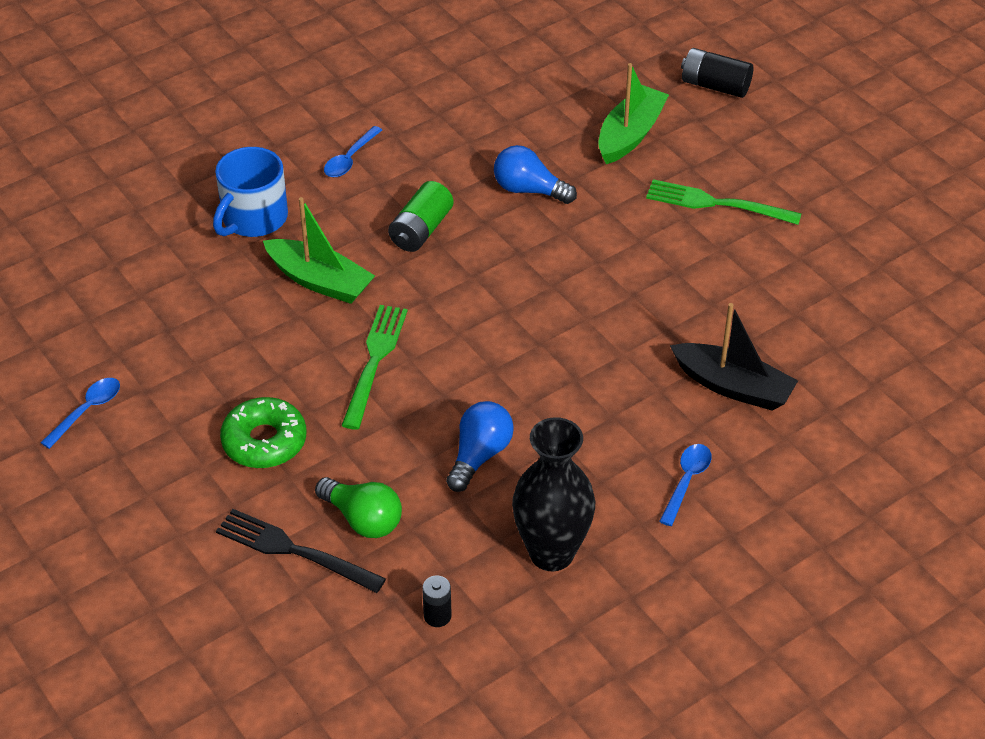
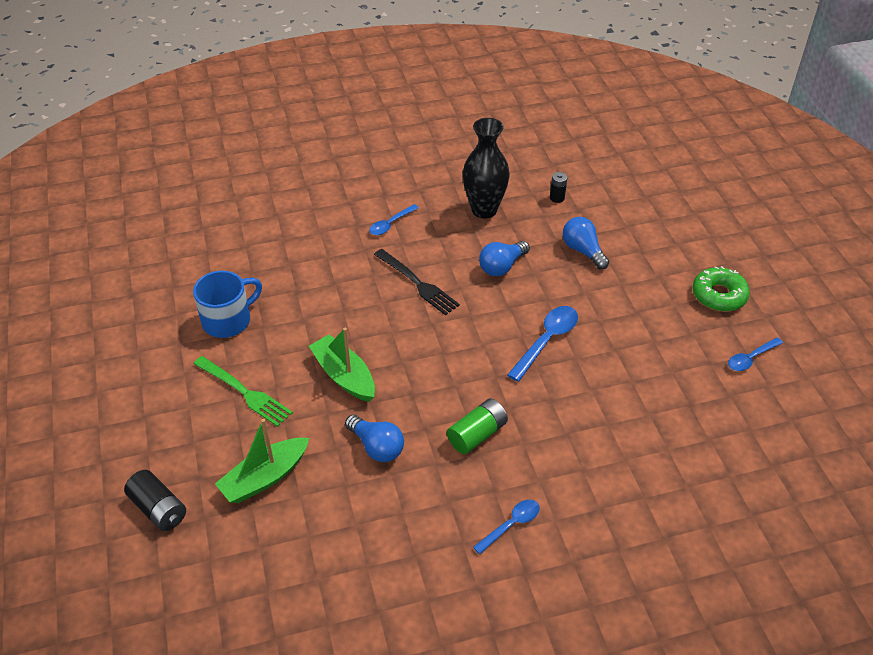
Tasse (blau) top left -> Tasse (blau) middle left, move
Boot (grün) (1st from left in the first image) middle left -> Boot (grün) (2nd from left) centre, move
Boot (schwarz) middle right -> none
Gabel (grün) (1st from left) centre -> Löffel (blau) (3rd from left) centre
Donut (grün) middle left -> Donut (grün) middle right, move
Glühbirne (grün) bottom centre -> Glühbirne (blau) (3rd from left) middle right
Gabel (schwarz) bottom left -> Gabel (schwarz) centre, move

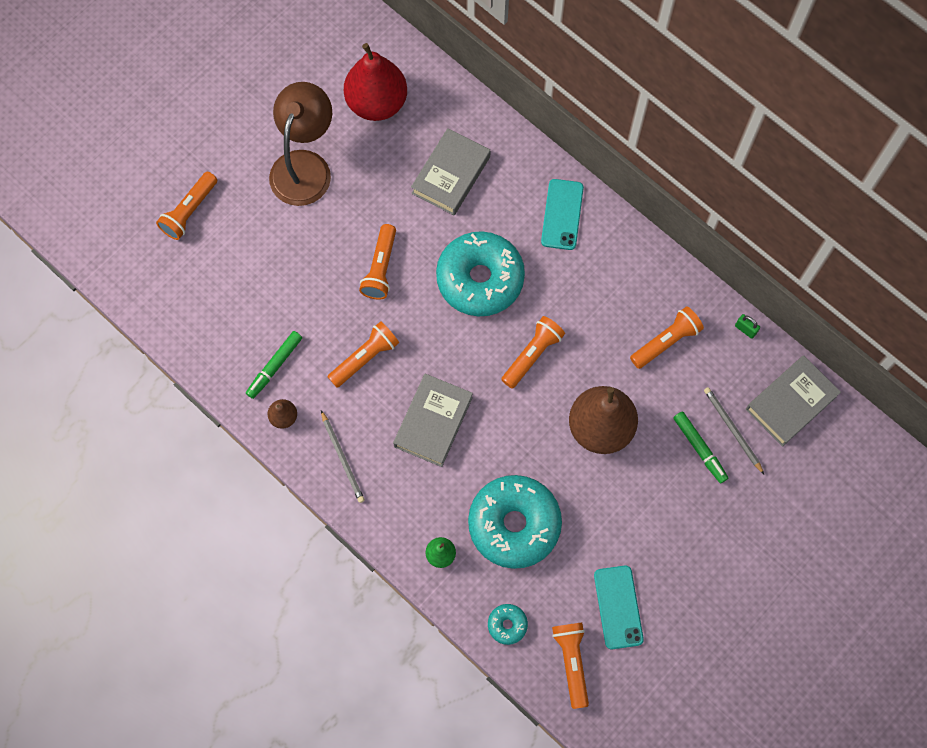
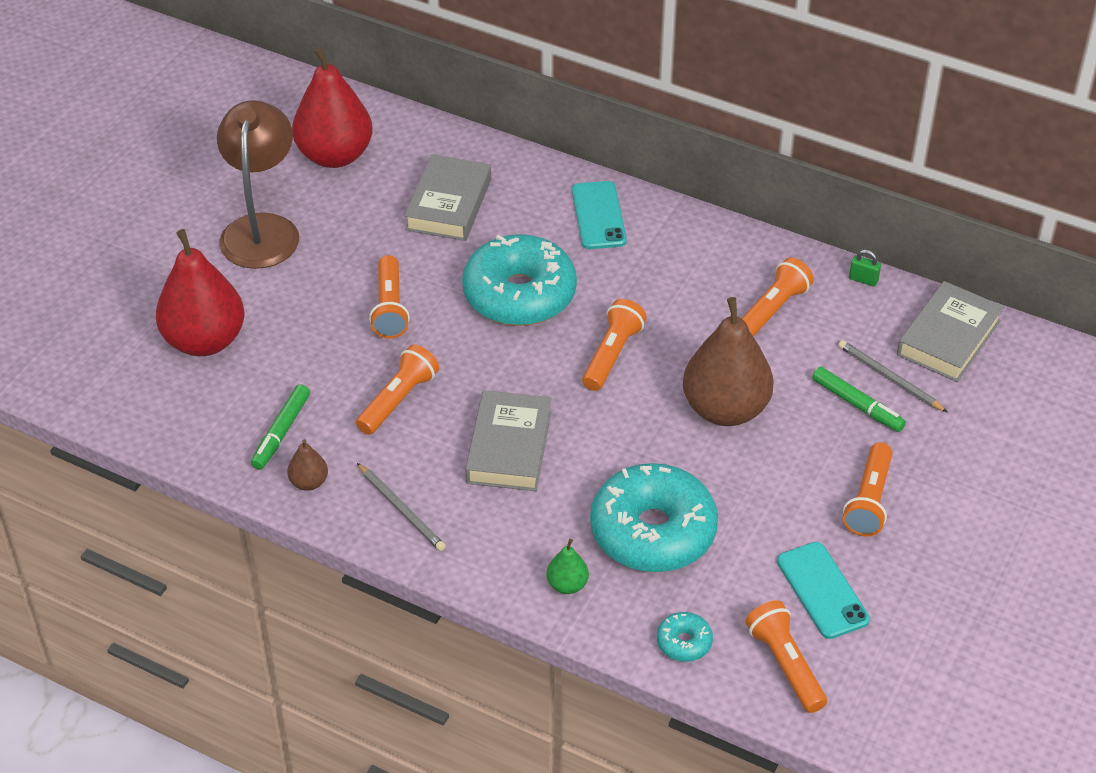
Taschenlampe (orange) (1st from left in the first image) top left -> Taschenlampe (orange) (6th from left) middle right, move
none -> Birne (rot) (1st from left) middle left

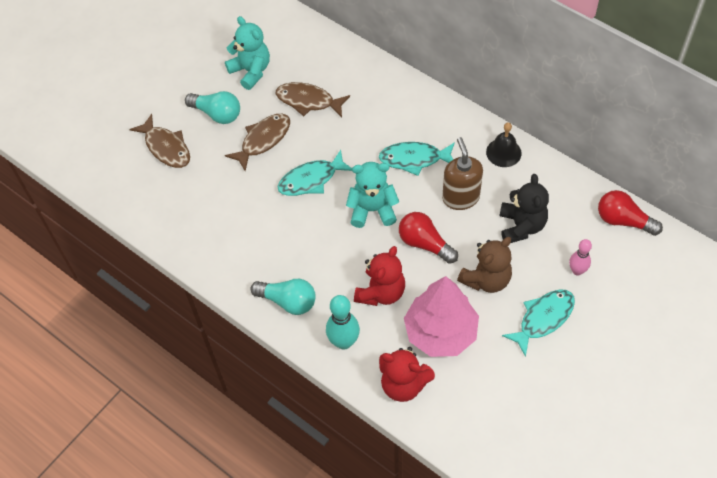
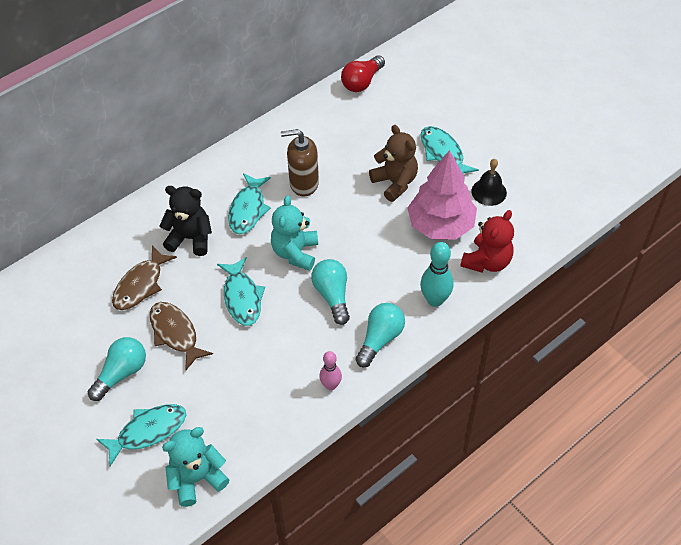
Teddybär (türkis) (1st from left) top centre -> Teddybär (türkis) (1st from left) bottom left, move
Fisch (braun) (1st from left) top left -> Fisch (türkis) (1st from left) bottom left
Glocke (schwarz) top right -> Glocke (schwarz) middle right, move
Teddybär (schwarz) middle right -> Teddybär (schwarz) middle left, move
Glühbirne (rot) (1st from left) centre -> none
Bowlingkegel (rosa) middle right -> Bowlingkegel (rosa) bottom centre, move
Teddybär (rot) (1st from left) centre -> none
none -> Glühbirne (türkis) (2nd from left) centre

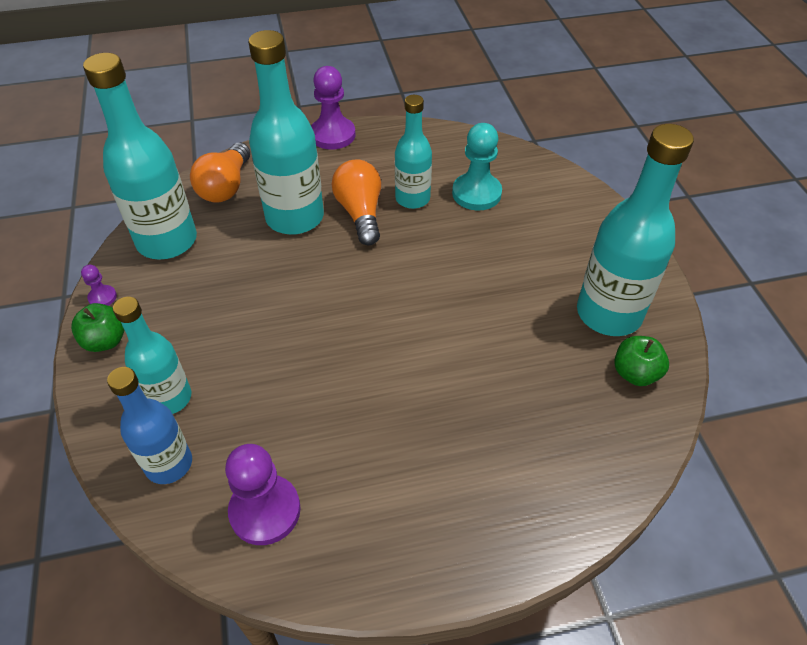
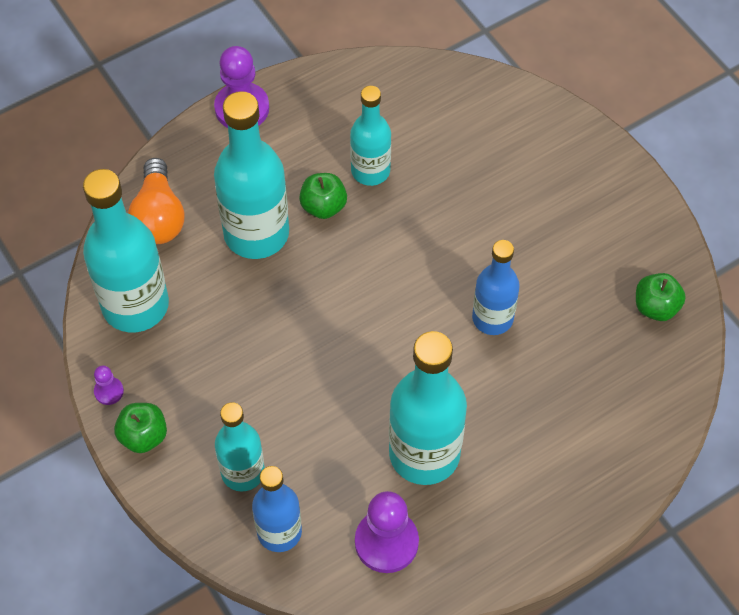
Bauer (türkis) top centre -> none
Flasche (türkis) (5th from left) middle right -> Flasche (türkis) (5th from left) centre, move
Glühbirne (orange) (2nd from left) top centre -> Apfel (grün) (2nd from left) top centre
none -> Flasche (blau) (2nd from left) middle right

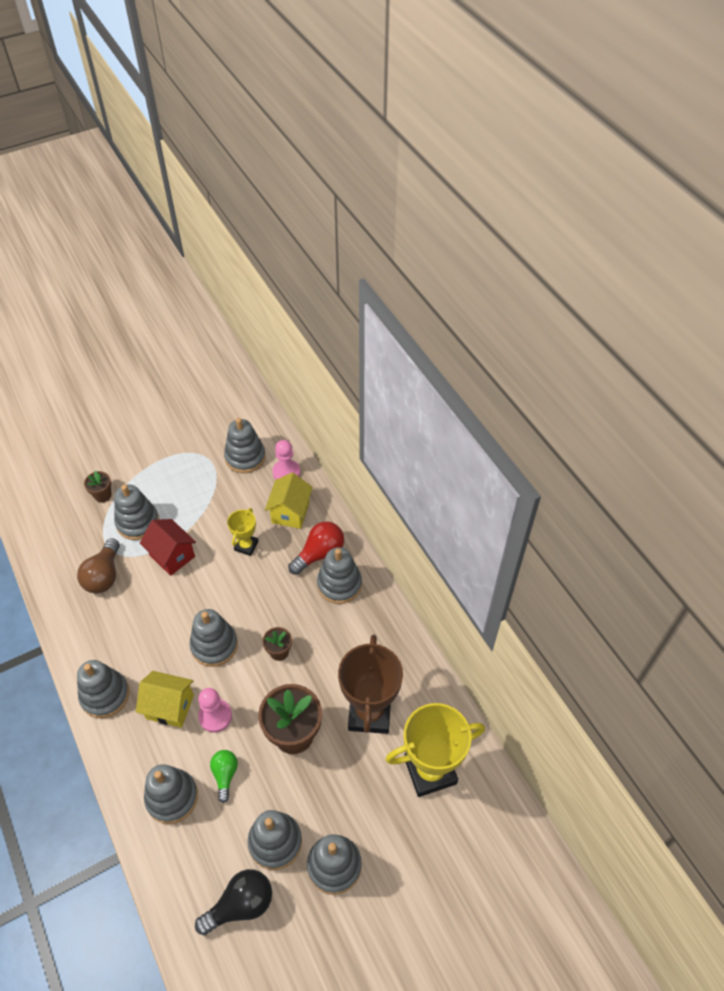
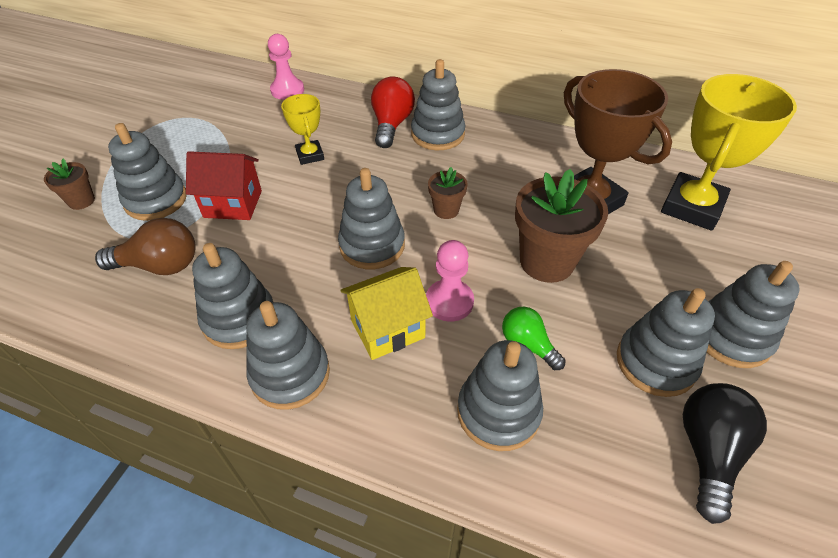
Stapelspielzeug (grau) (5th from left in the first image) centre -> Stapelspielzeug (grau) (2nd from left) middle left, move
Haus (gelb) (2nd from left) centre -> none
Glühbirne (braun) middle left, 60 degrees counterclockwise

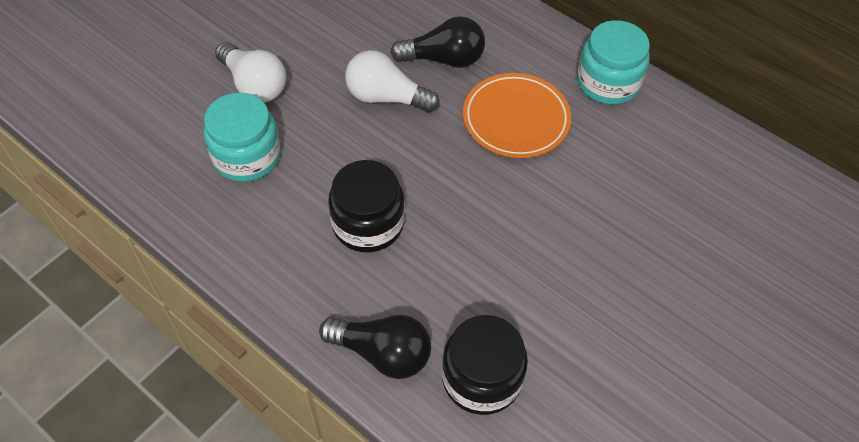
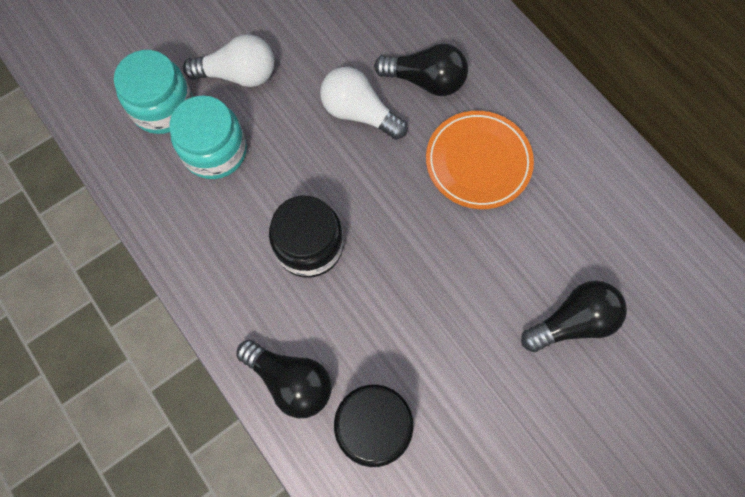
Einmachglas (türkis) (2nd from left in the first image) top right -> Einmachglas (türkis) (1st from left) top left, move
Glühbirne (weiß) (1st from left) top left, 60 degrees counterclockwise
none -> Glühbirne (schwarz) (3rd from left) middle right

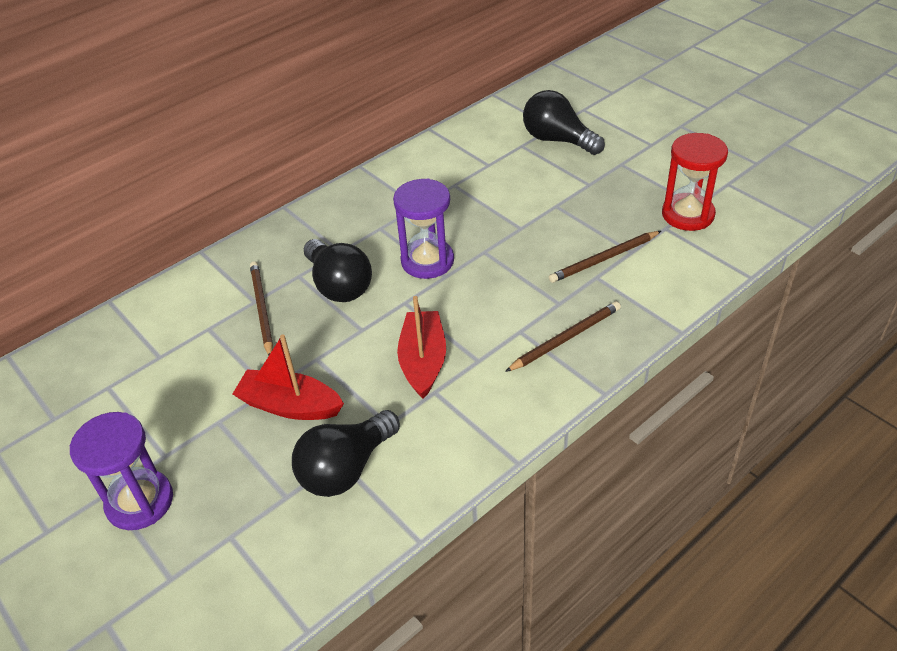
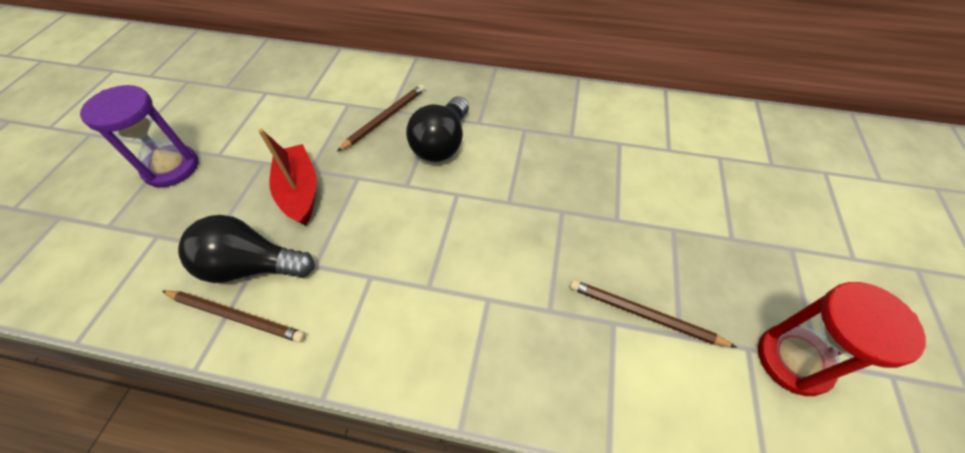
Glühbirne (schwarz) (3rd from left) top centre -> none
Sanduhr (lila) (2nd from left) centre -> none
Boot (rot) (2nd from left) centre -> none
Bleistift (braun) (2nd from left in the first image) centre -> Bleistift (braun) (1st from left) bottom left, move

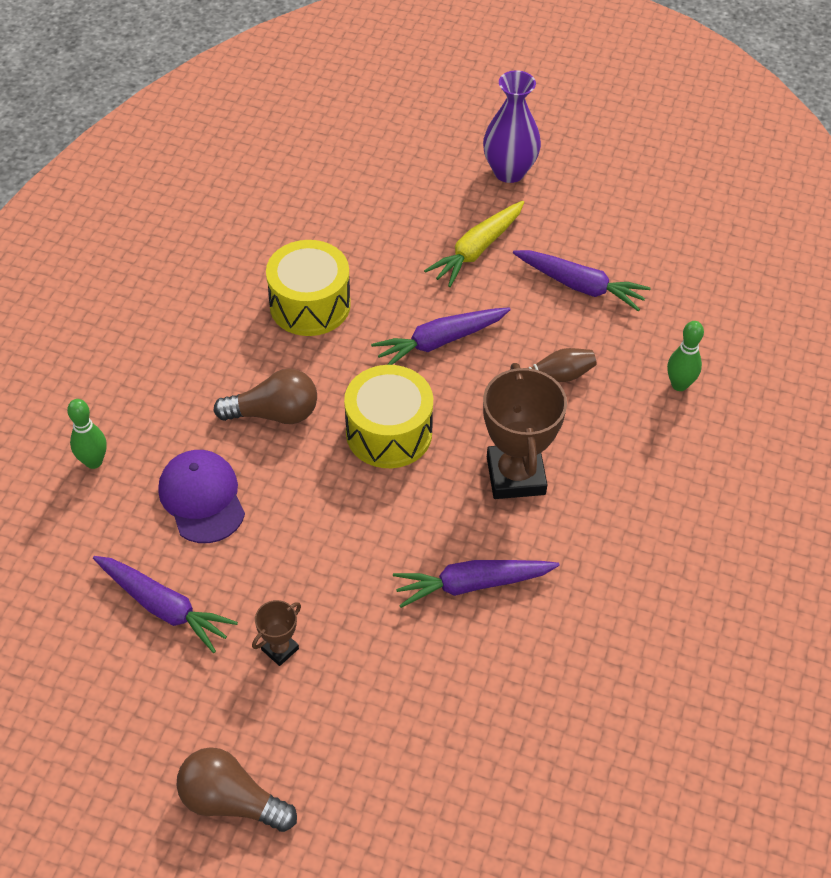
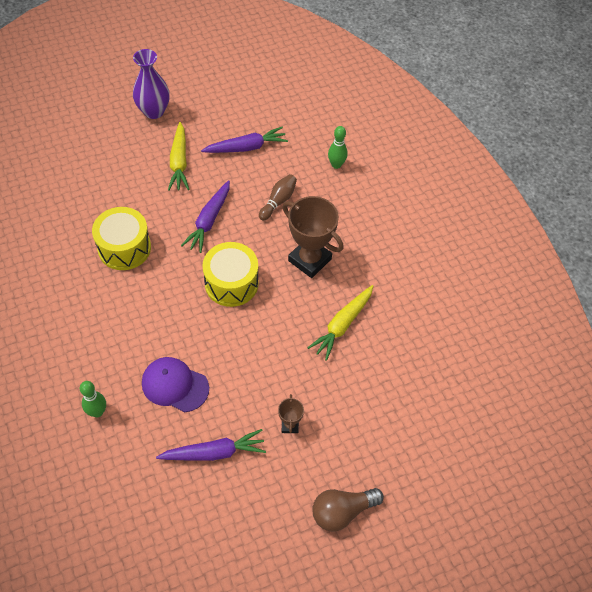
Glühbirne (braun) (2nd from left) middle left -> none
Karotte (lila) (3rd from left) centre -> Karotte (gelb) (2nd from left) centre

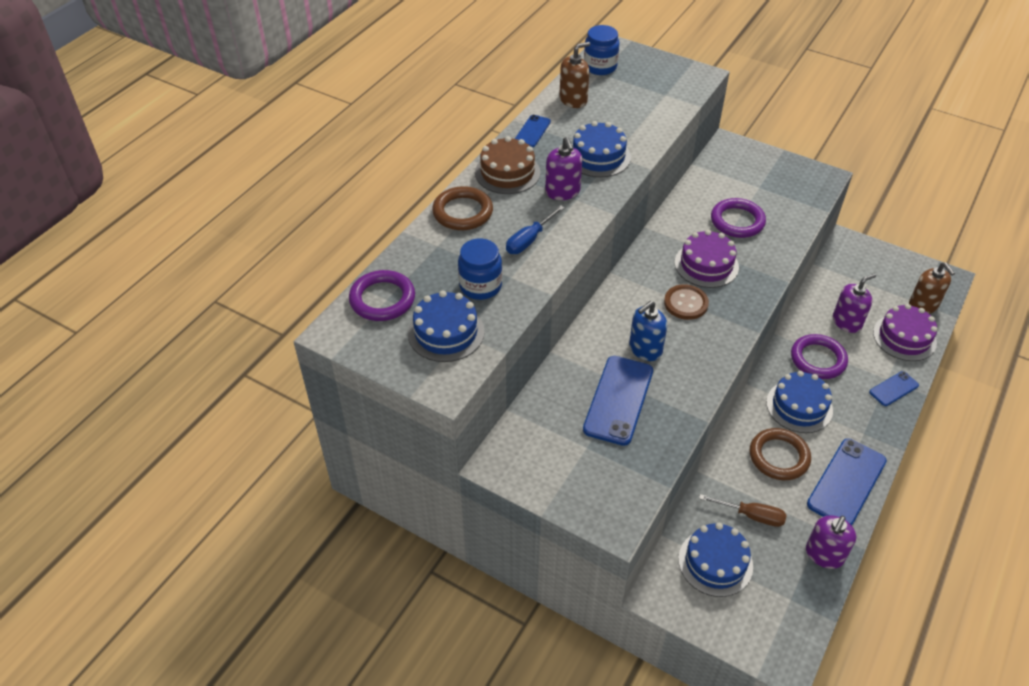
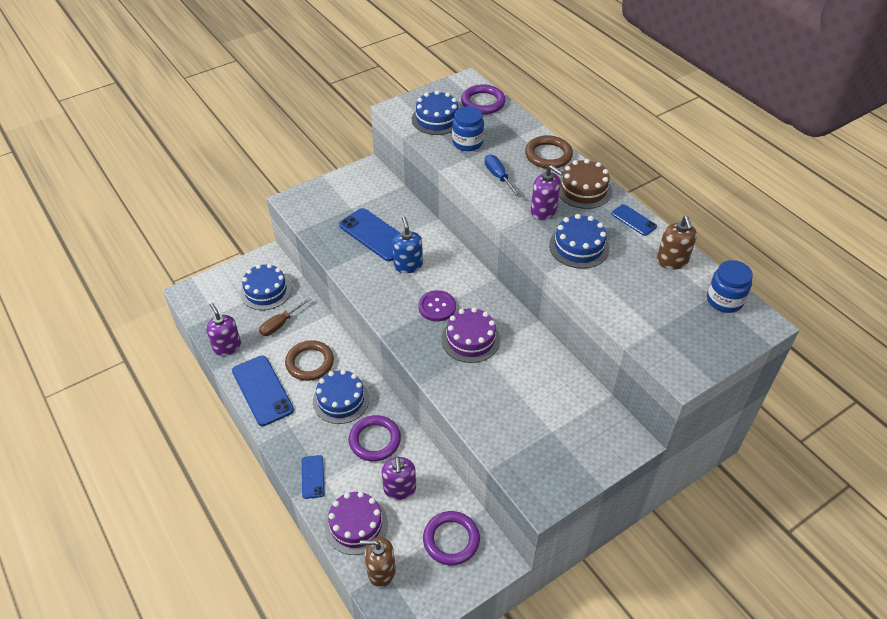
Seifenspender (lila) (1st from left in the first image) top centre -> Seifenspender (lila) (3rd from left) top centre, 150 degrees counterclockwise
Ring (lila) (2nd from left) top right -> Ring (lila) (2nd from left) bottom centre, move
Knopf (braun) middle right -> Knopf (lila) centre

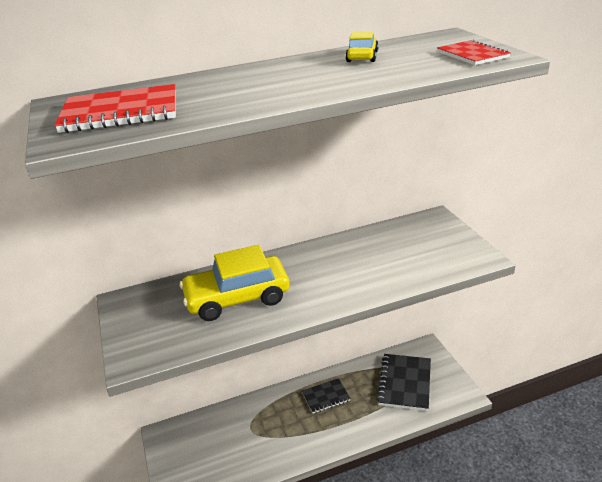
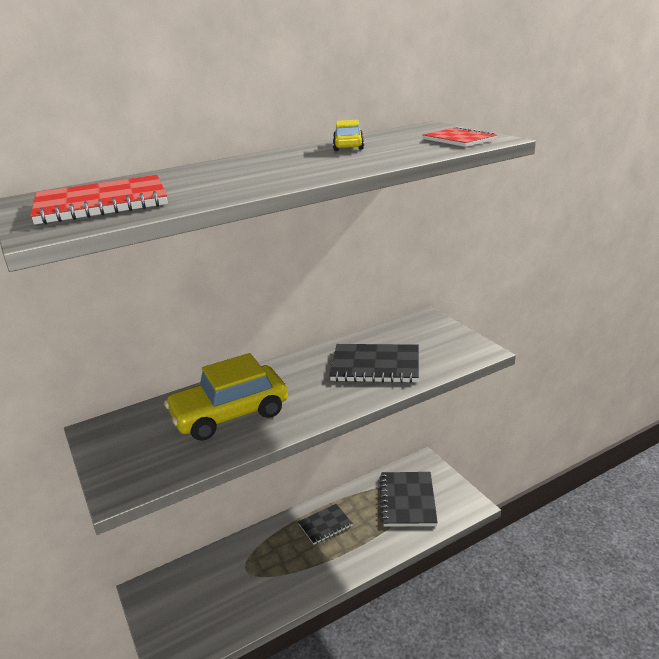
none -> Notizbuch (schwarz) (2nd from left) centre

